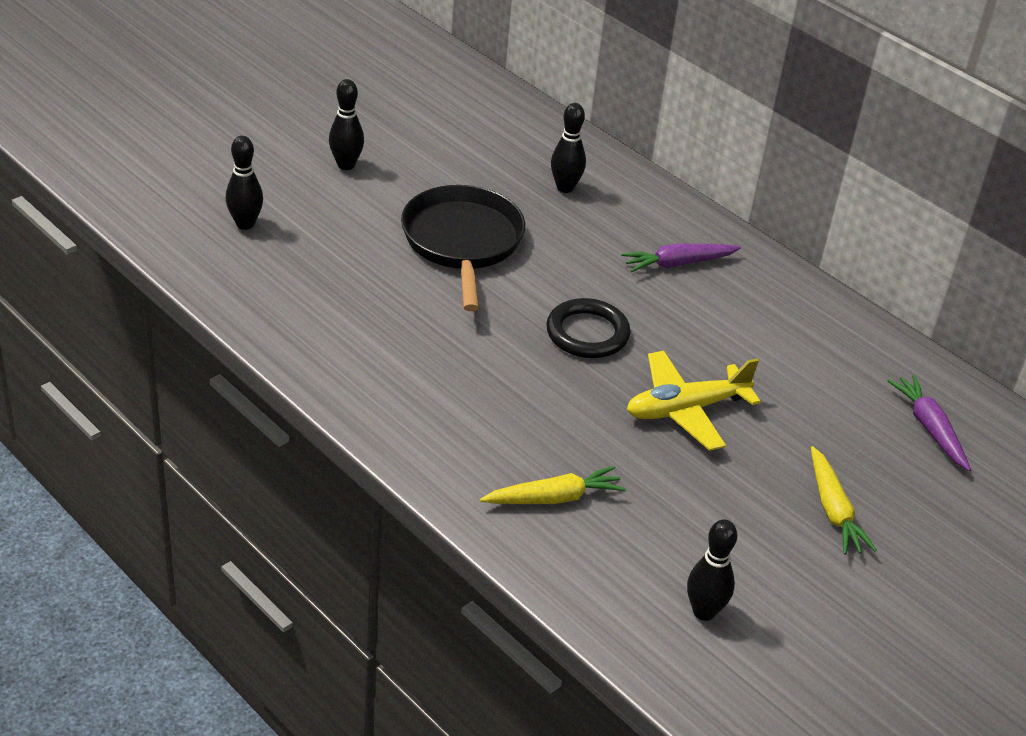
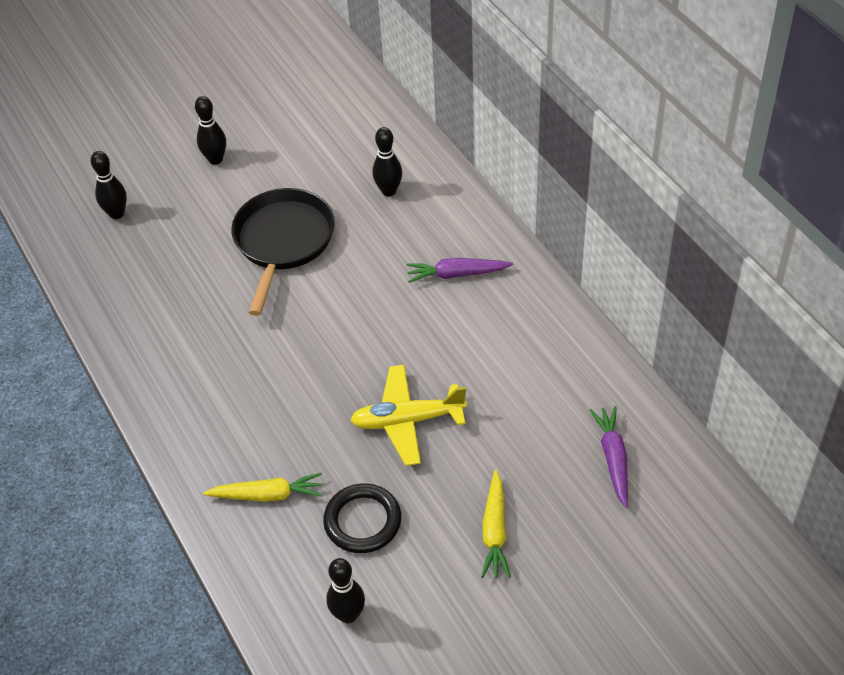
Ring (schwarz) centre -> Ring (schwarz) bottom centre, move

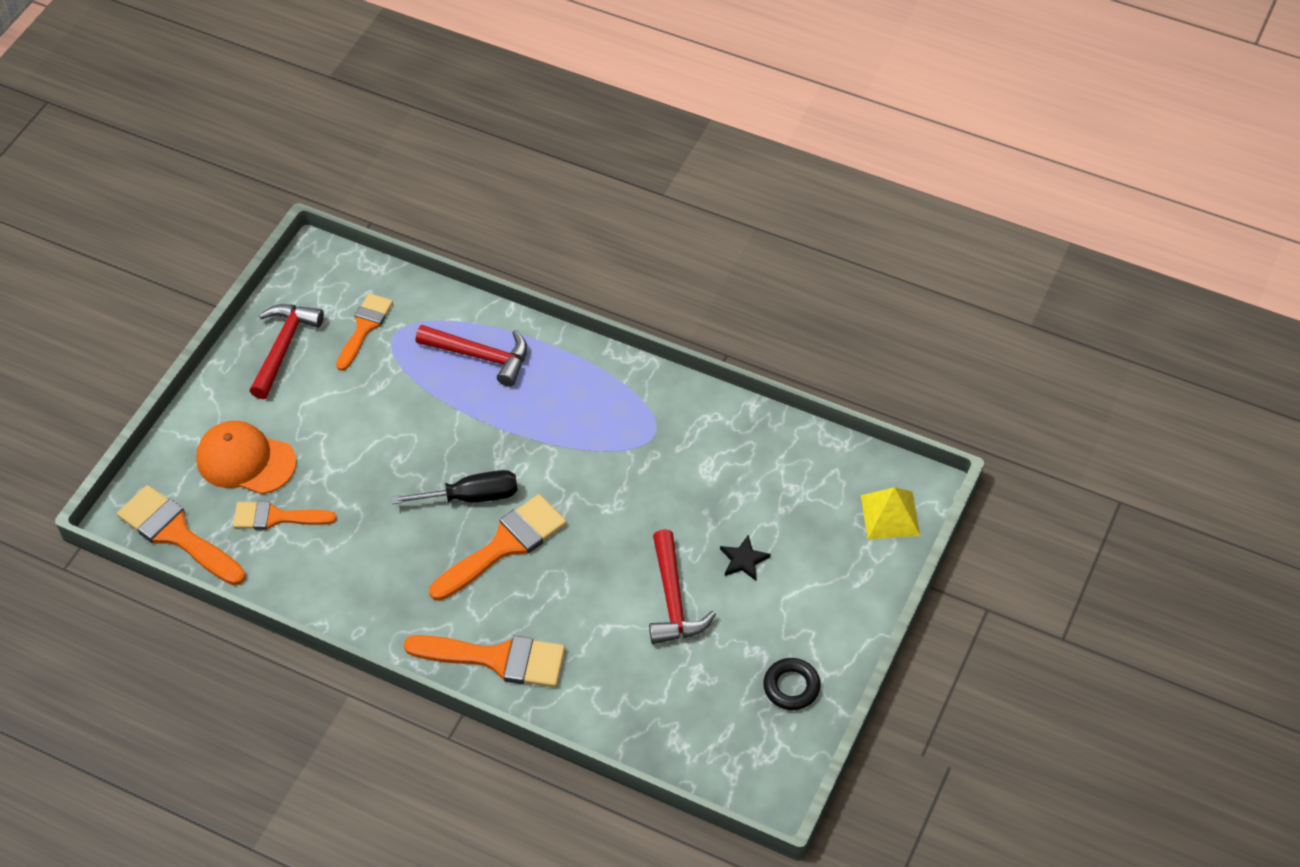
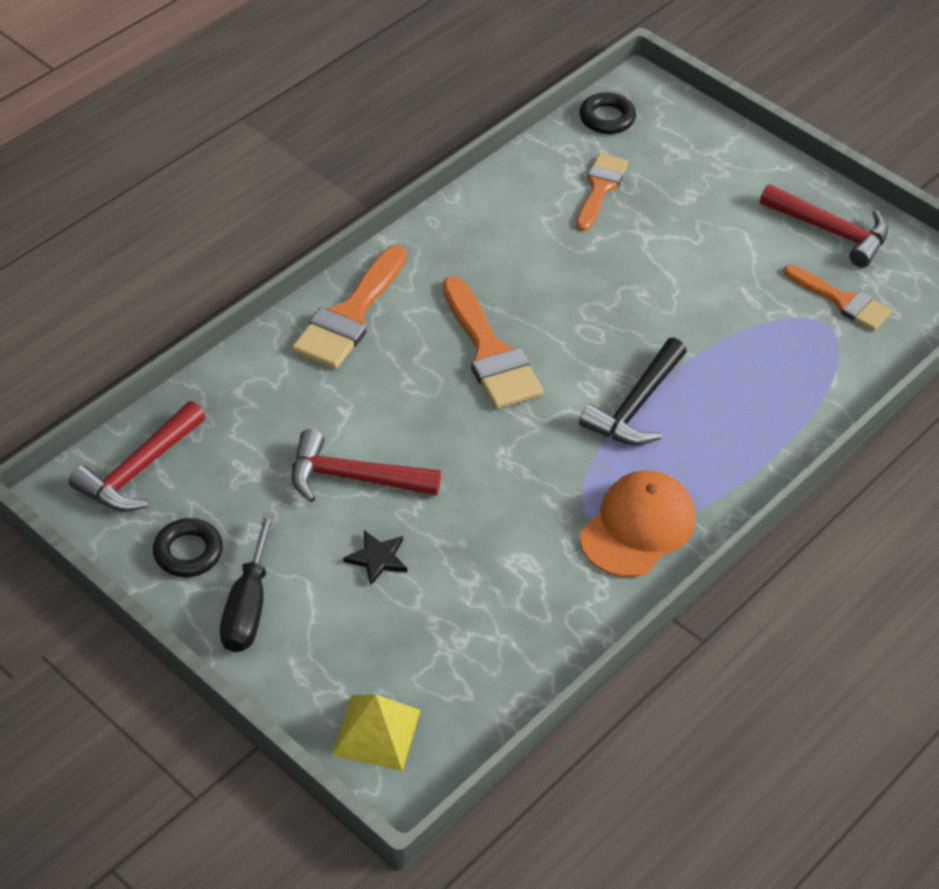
Hammer (rot) (2nd from left in the first image) centre -> Hammer (rot) (1st from left) middle left, move
Kappe (orange) middle left -> Kappe (orange) middle right, move
Schraubenzieher (schwarz) centre -> Schraubenzieher (schwarz) middle left, move
Pinsel (orange) (1st from left) middle left -> Ring (schwarz) (2nd from left) top centre
none -> Hammer (schwarz) middle right

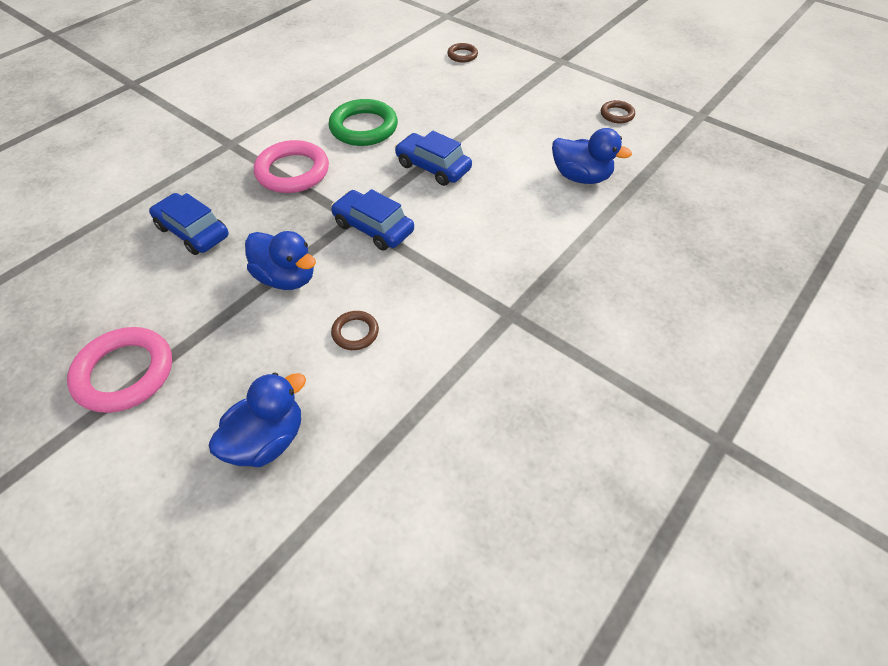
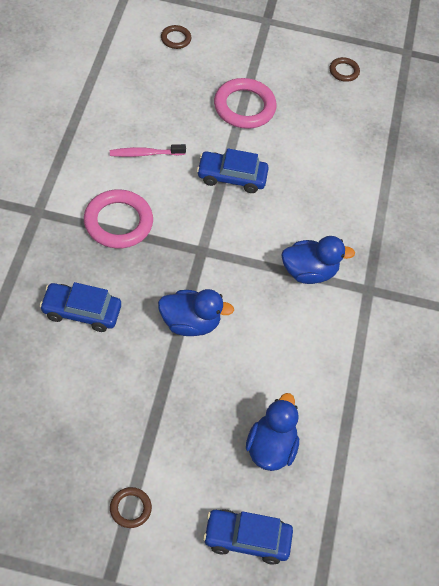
Ring (grün) top centre -> Zahnbürste (rosa) top centre
Ente (blau) (3rd from left) top right -> Ente (blau) (3rd from left) middle right, move
Auto (blau) (2nd from left in the first image) top centre -> Auto (blau) (3rd from left) bottom centre, move
Ring (braun) (1st from left) centre -> Ring (braun) (1st from left) bottom left, move
Ring (rosa) (1st from left in the first image) middle left -> Ring (rosa) (2nd from left) top centre, move

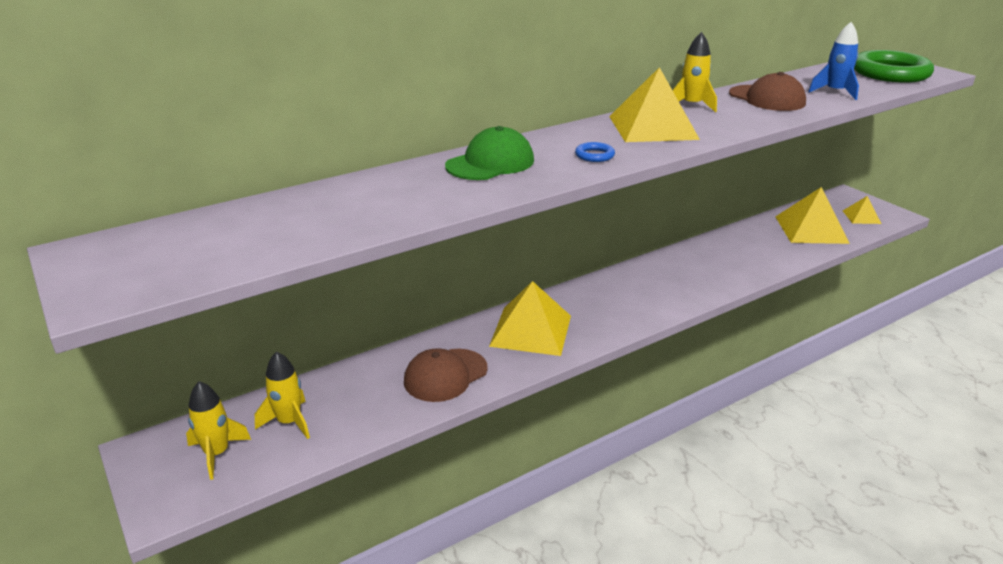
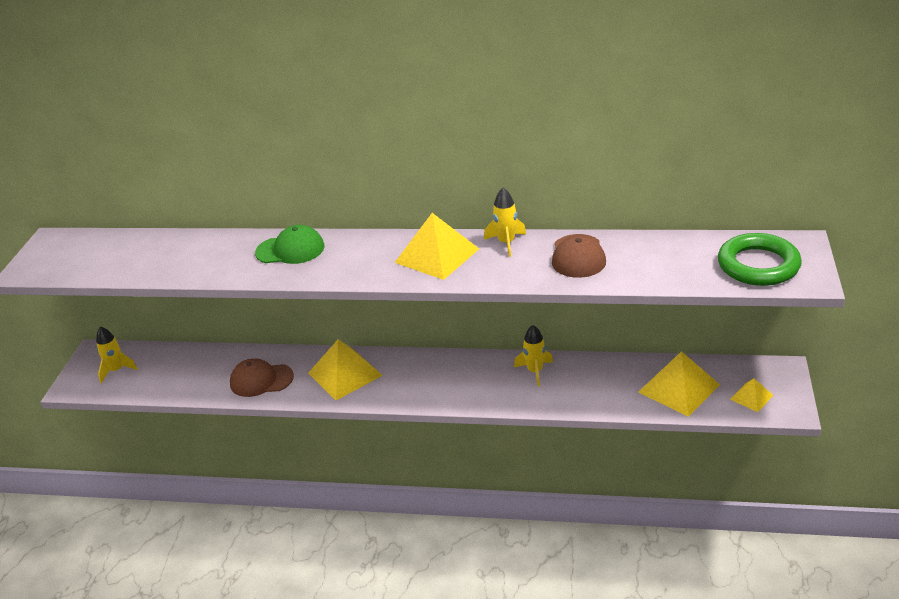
Rakete (blau) top right -> none
Ring (blau) top centre -> none
Rakete (gelb) (2nd from left in the first image) bottom left -> Rakete (gelb) (3rd from left) centre, move

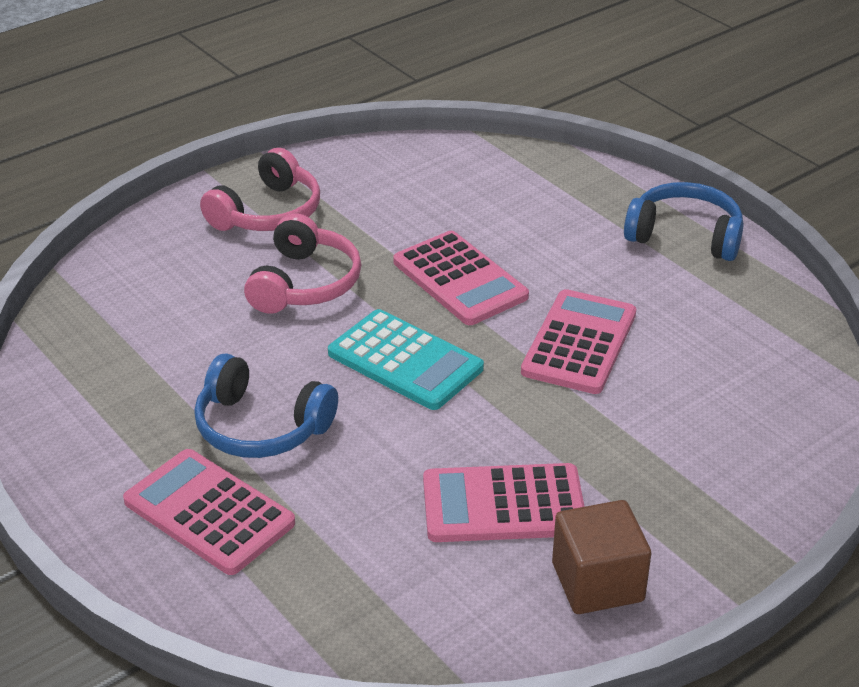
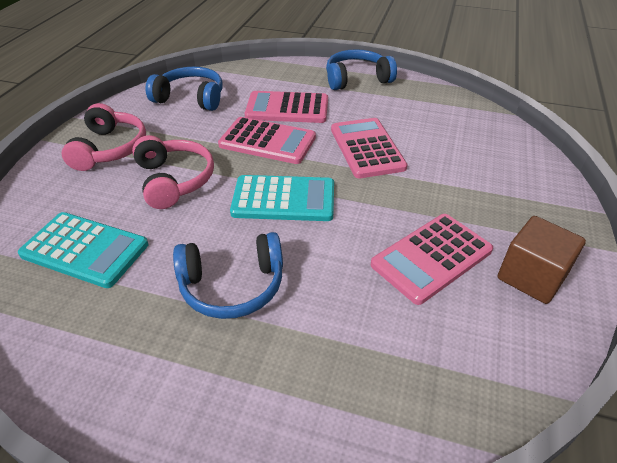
Taschenrechner (rosa) (1st from left in the first image) bottom left -> Taschenrechner (rosa) (2nd from left) top centre, move
none -> Kopfhörer (blau) (1st from left) top left
none -> Taschenrechner (türkis) (1st from left) middle left

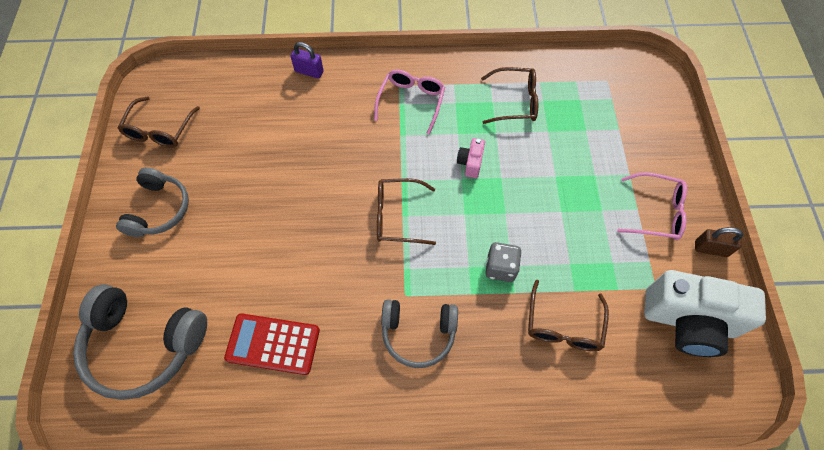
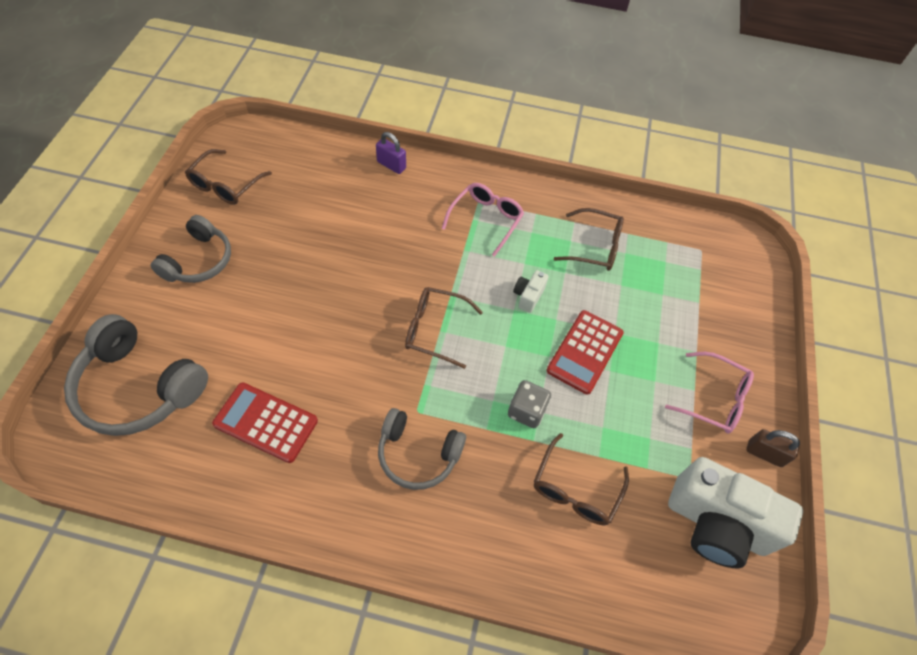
Kamera (rosa) centre -> Kamera (weiß) (1st from left) centre
none -> Taschenrechner (rot) (2nd from left) centre

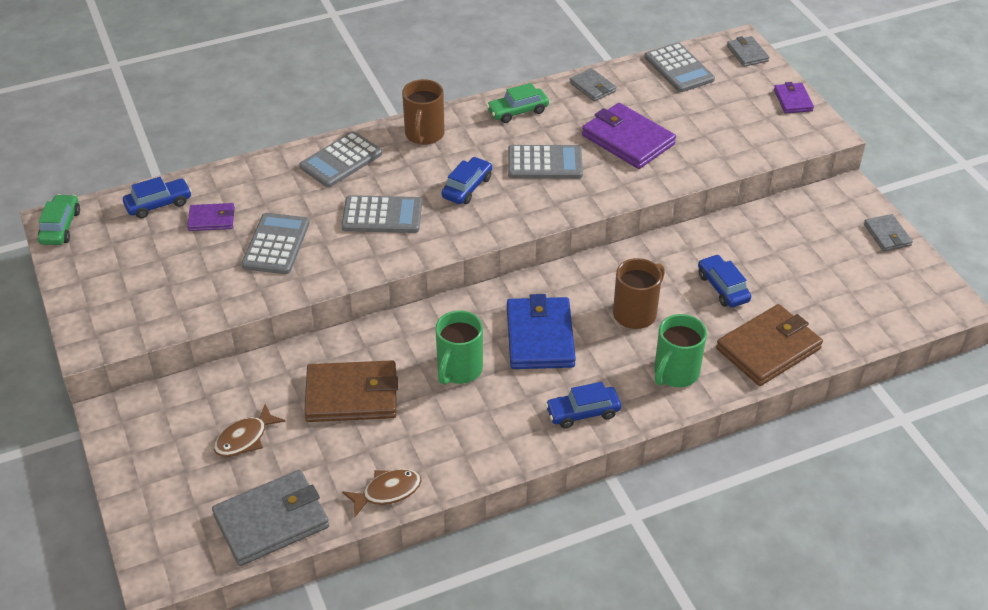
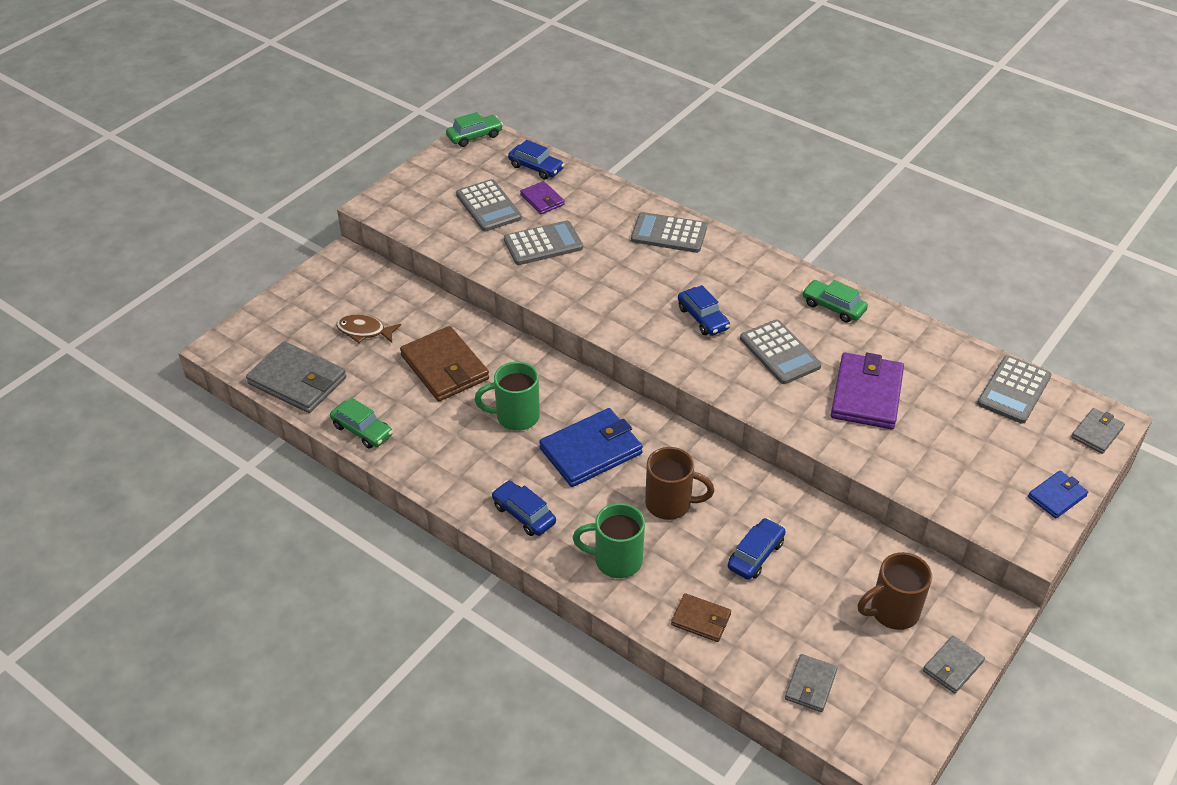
Geldbörse (grau) (2nd from left) top centre -> Geldbörse (grau) (2nd from left) bottom right, move
Tasse (braun) (1st from left in the first image) top centre -> Tasse (braun) (2nd from left) bottom right, move
Geldbörse (lila) (3rd from left) top right -> Geldbörse (blau) (2nd from left) middle right
Auto (blau) (2nd from left in the first image) top centre -> Auto (blau) (3rd from left) centre, 60 degrees clockwise
Taschenrechner (grau) (3rd from left in the first image) centre -> Taschenrechner (grau) (1st from left) top centre, move
Geldbörse (braun) (2nd from left) middle right -> Geldbörse (braun) (2nd from left) bottom centre, x0.54
Fisch (braun) (2nd from left) bottom centre -> Auto (grün) (1st from left) middle left

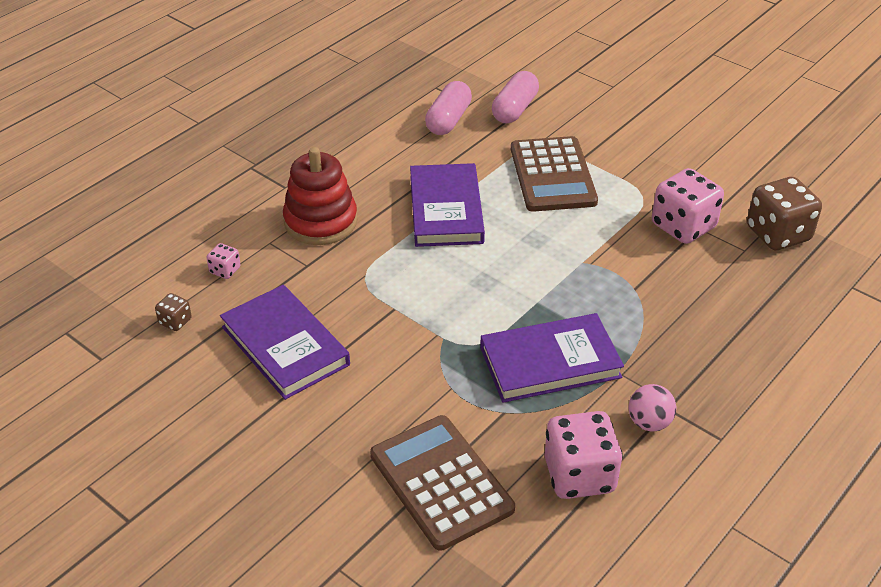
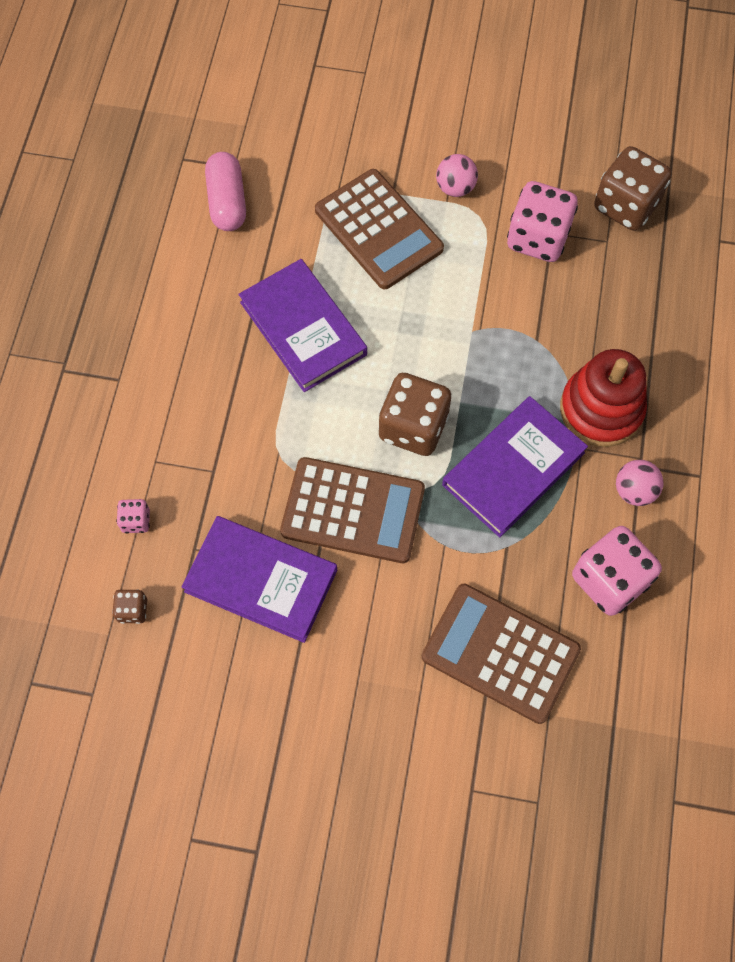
Kapsel (rosa) (2nd from left) top centre -> none
Stapelspielzeug (rot) centre -> Stapelspielzeug (rot) middle right, move
none -> Ball (rosa) (1st from left) top centre
none -> Spielwürfel (braun) (2nd from left) centre
none -> Taschenrechner (braun) (1st from left) centre

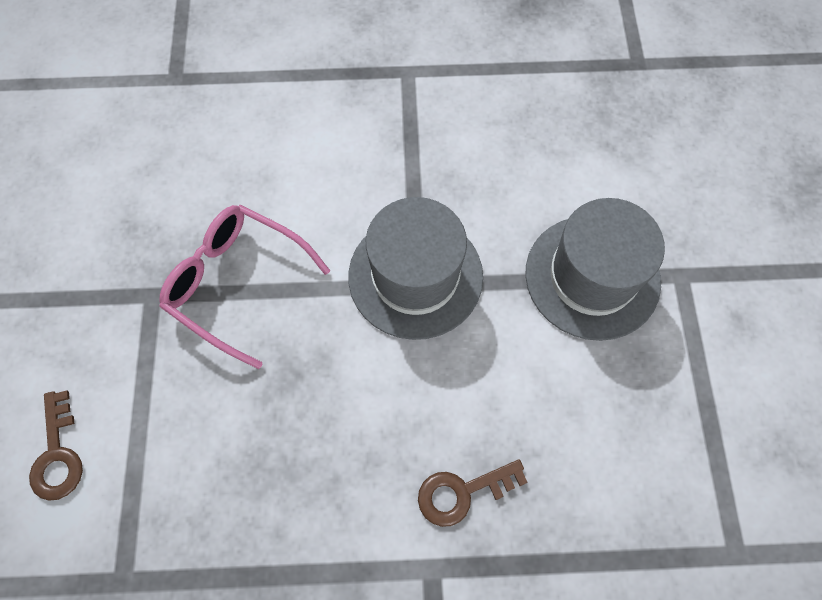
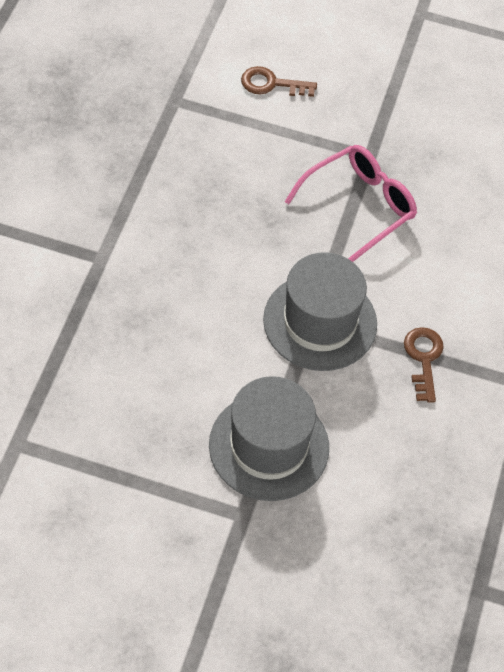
Schlüssel (braun) (2nd from left) bottom centre -> Schlüssel (braun) (2nd from left) middle right, move

